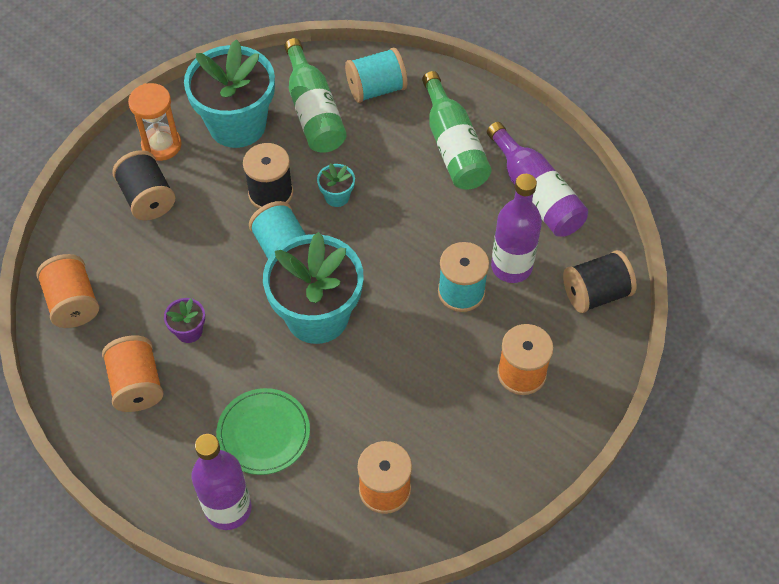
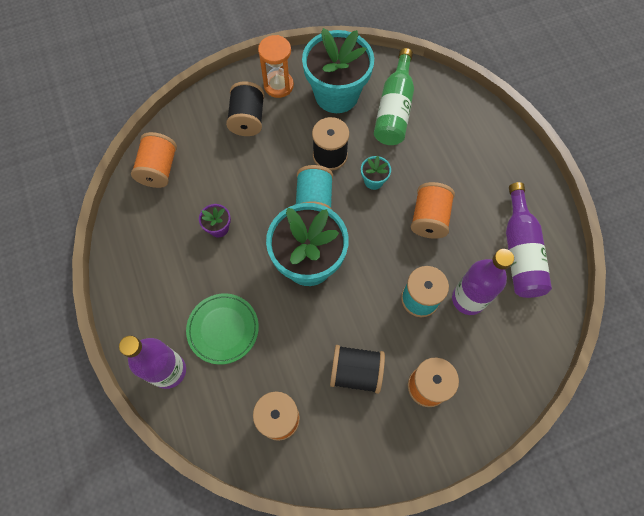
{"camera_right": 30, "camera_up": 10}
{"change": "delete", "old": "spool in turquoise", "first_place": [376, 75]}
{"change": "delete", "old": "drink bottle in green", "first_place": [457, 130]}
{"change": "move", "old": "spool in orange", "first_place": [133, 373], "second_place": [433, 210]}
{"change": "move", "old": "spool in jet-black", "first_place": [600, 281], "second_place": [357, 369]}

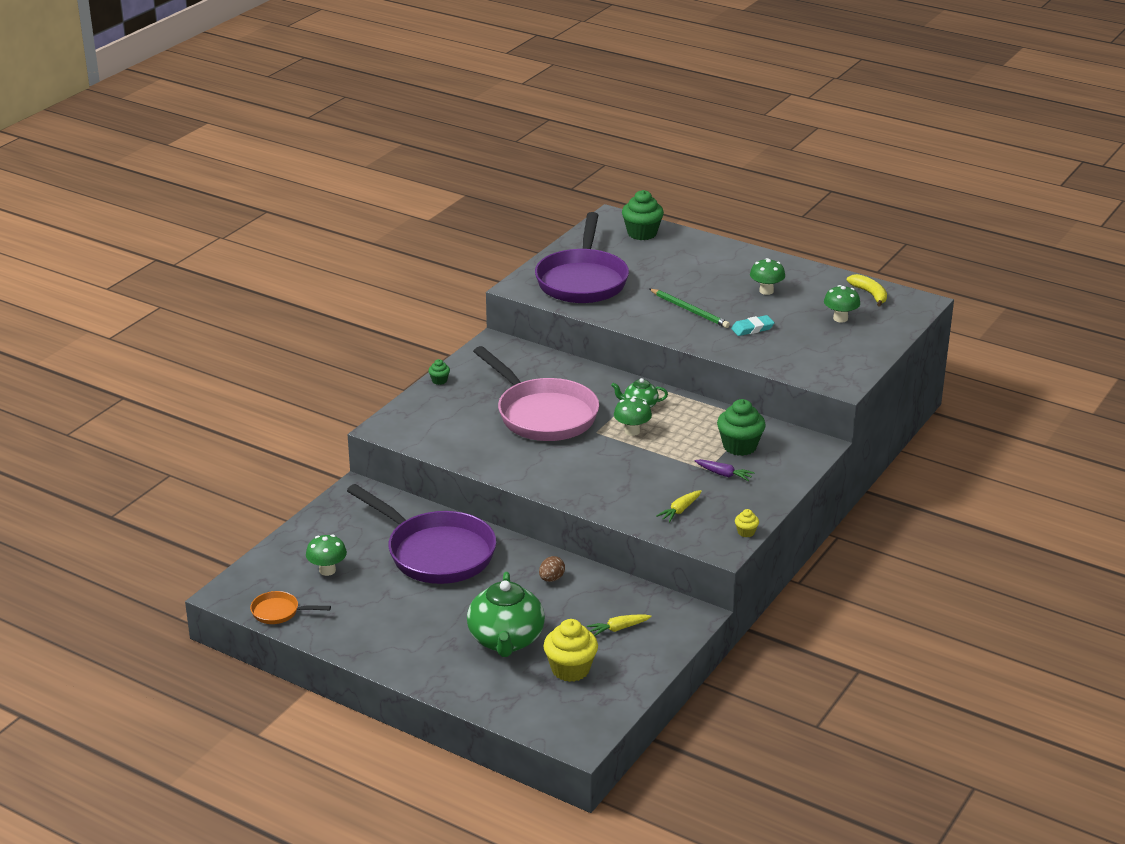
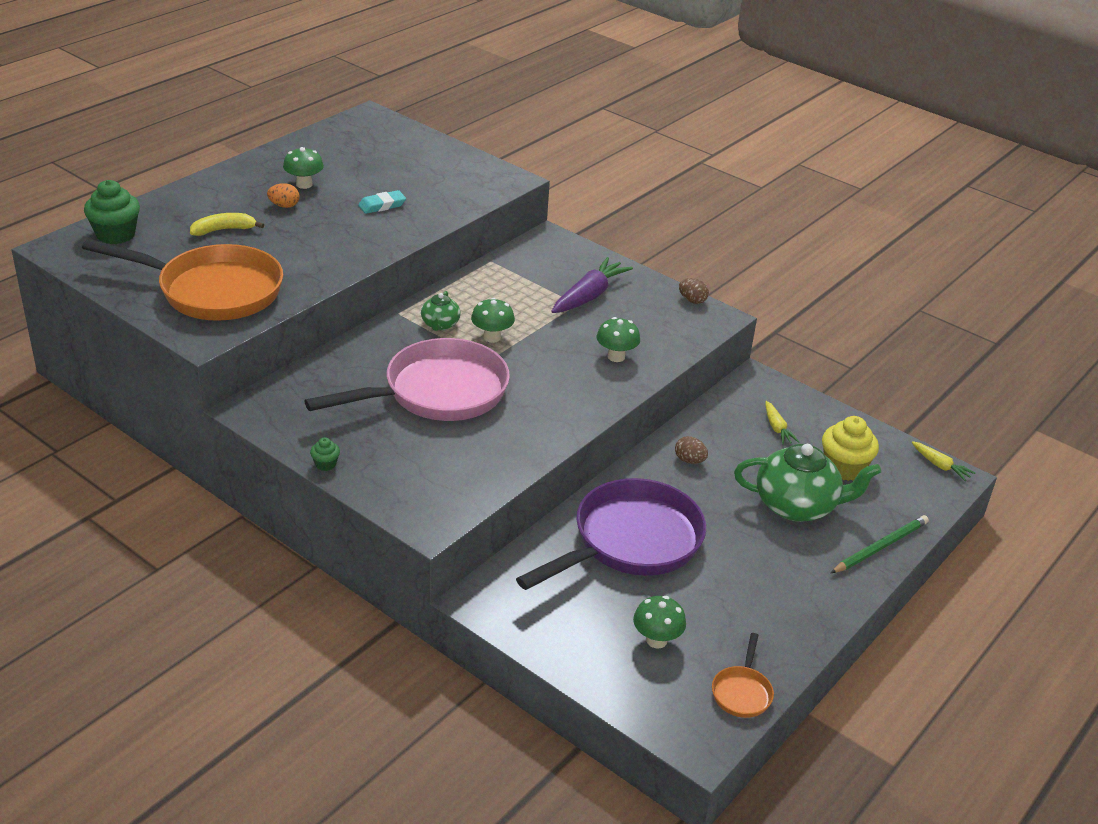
{"camera_right": -85, "camera_up": 5}
{"change": "delete", "old": "muffin in green", "first_place": [741, 427]}
{"change": "insert", "new": "egg in orange", "second_place": [283, 195]}
{"change": "move", "old": "pencil in green", "first_place": [690, 308], "second_place": [880, 544]}
{"change": "move", "old": "toy carrot in golden", "first_place": [679, 506], "second_place": [943, 461]}
{"change": "move", "old": "toadstool in green", "first_place": [842, 304], "second_place": [618, 339]}
{"change": "move", "old": "banana in golden", "first_place": [867, 290], "second_place": [227, 224]}
{"change": "replace", "old": "muffin in golden", "new": "egg in dark brown", "first_place": [747, 523], "second_place": [694, 291]}
{"change": "recolor", "old": "skillet in purple", "new": "skillet in orange", "first_place": [582, 257], "second_place": [182, 280]}
{"change": "rotate", "old": "eraser in turquoise", "first_place": [753, 325], "second_place": [382, 202], "degrees": 75}
{"change": "resize", "old": "toy carrot in purple", "first_place": [725, 470], "second_place": [592, 285], "factor": 1.84}

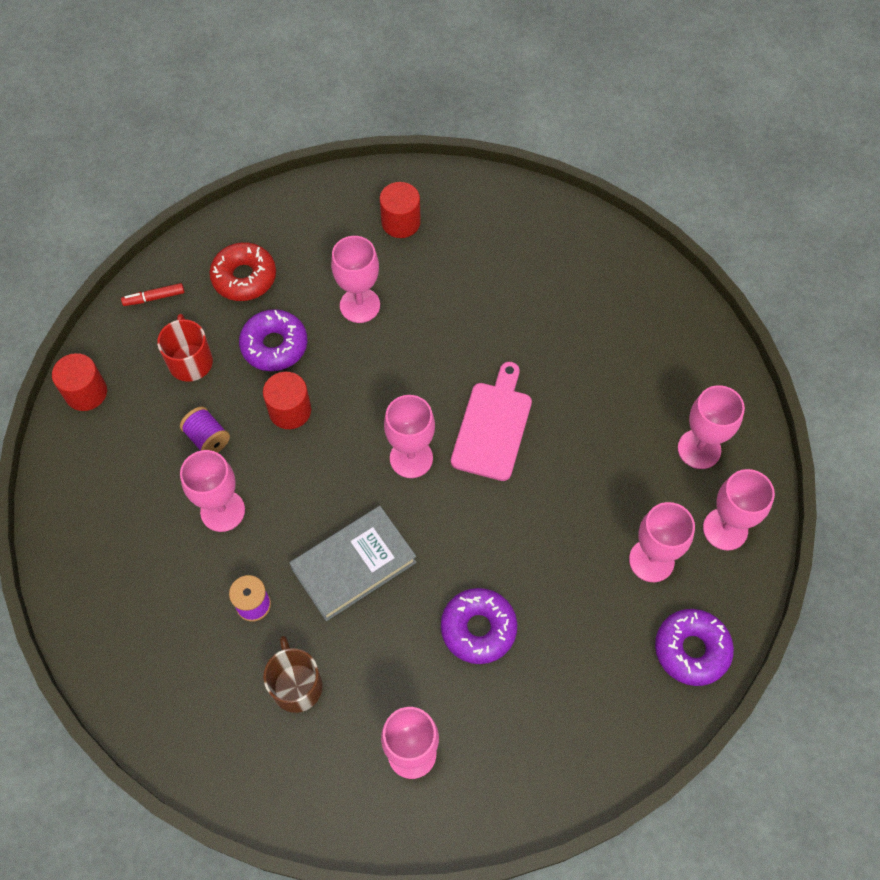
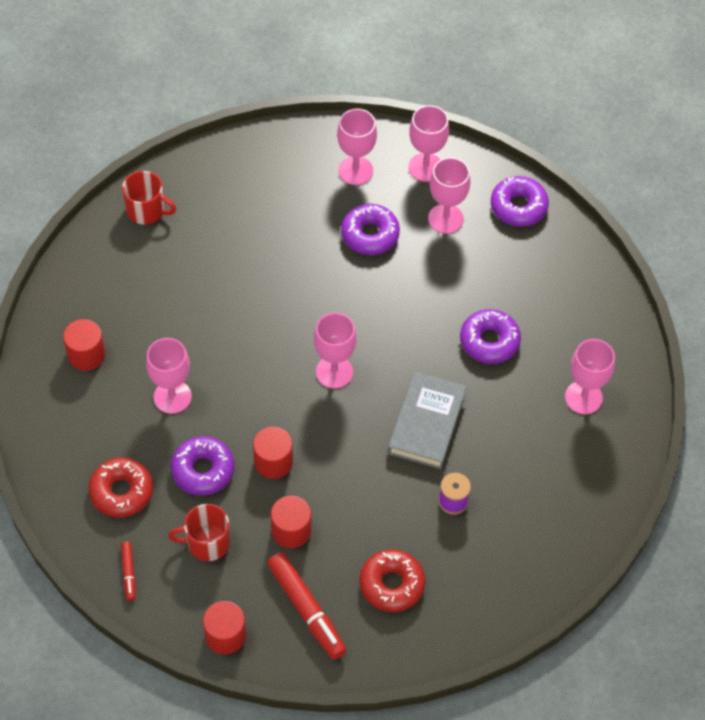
{"camera_right": -85, "camera_up": -5}
{"change": "delete", "old": "goblet in rose-pink", "first_place": [212, 491]}
{"change": "delete", "old": "mug in dark brown", "first_place": [293, 674]}
{"change": "delete", "old": "bread board in rose-pink", "first_place": [491, 421]}
{"change": "insert", "new": "mug in crimson", "second_place": [149, 198]}
{"change": "insert", "new": "marker in crimson", "second_place": [307, 606]}
{"change": "insert", "new": "donut in purple", "second_place": [370, 229]}
{"change": "insert", "new": "donut in crimson", "second_place": [392, 580]}
{"change": "replace", "old": "spool in purple", "new": "cylinder shape in crimson", "first_place": [205, 429], "second_place": [291, 522]}
{"change": "rotate", "old": "hardcover in grey", "first_place": [353, 563], "second_place": [427, 420], "degrees": 45}

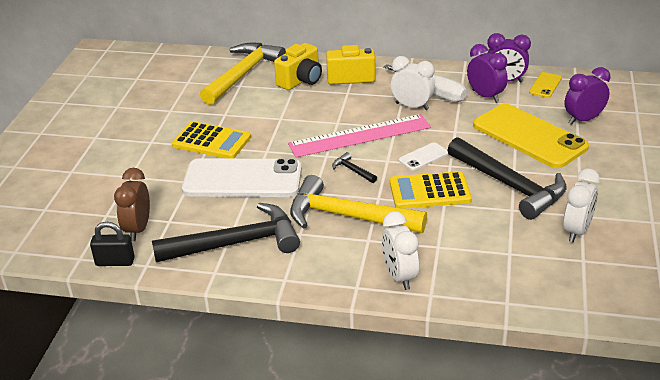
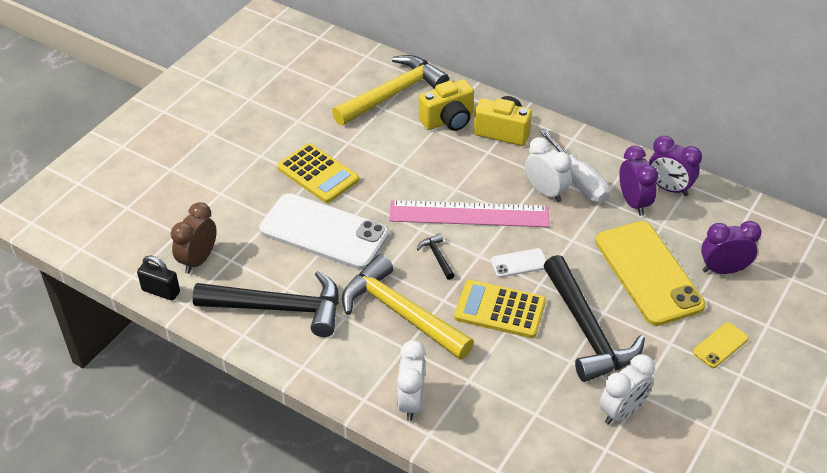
{"camera_right": 20, "camera_up": 10}
{"change": "move", "old": "mobile phone in golden", "first_place": [545, 85], "second_place": [721, 345]}

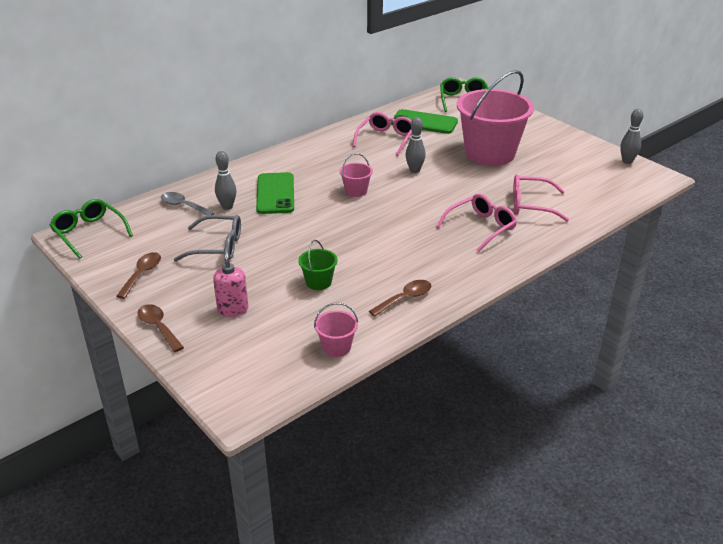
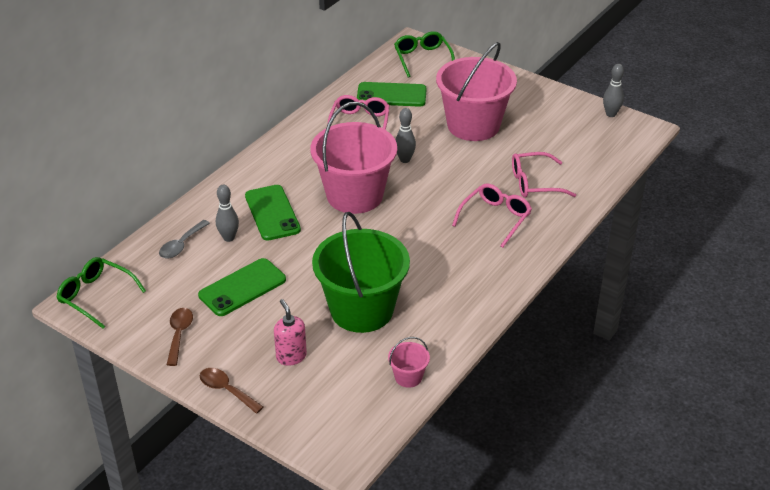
{"camera_right": -15, "camera_up": 5}
{"change": "delete", "old": "tablespoon in dark brown", "first_place": [400, 298]}
{"change": "replace", "old": "glasses in grey", "new": "mobile phone in green", "first_place": [207, 238], "second_place": [242, 287]}
{"change": "rotate", "old": "tablespoon in grey", "first_place": [188, 204], "second_place": [184, 239], "degrees": -75}
{"change": "resize", "old": "bucket in green", "first_place": [318, 265], "second_place": [361, 272], "factor": 2.42}
{"change": "resize", "old": "bucket in rose-pink", "first_place": [356, 175], "second_place": [353, 158], "factor": 2.42}

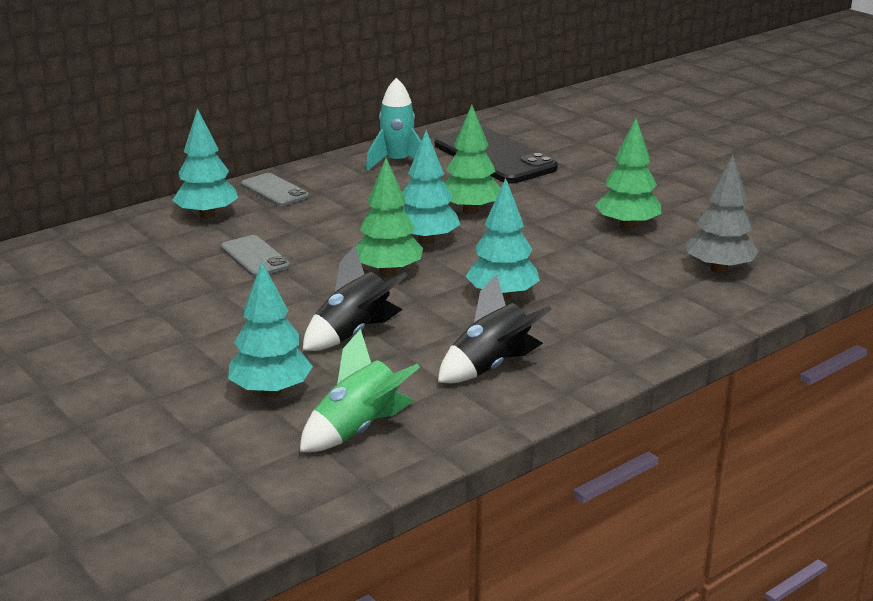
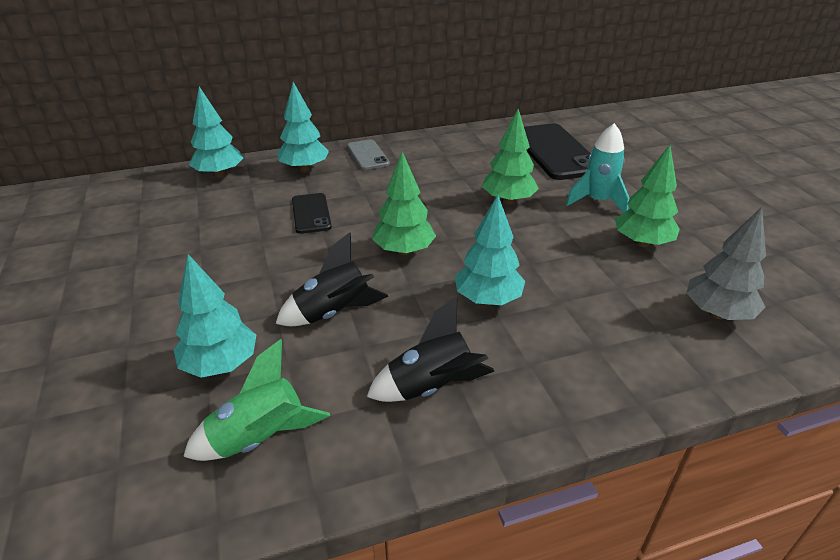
{"camera_right": 20, "camera_up": 10}
{"change": "move", "old": "rocket in turquoise", "first_place": [393, 124], "second_place": [597, 168]}
{"change": "move", "old": "fir tree in turquoise", "first_place": [431, 187], "second_place": [216, 132]}
{"change": "recolor", "old": "mobile phone in grey", "new": "mobile phone in jet-black", "first_place": [255, 256], "second_place": [312, 213]}

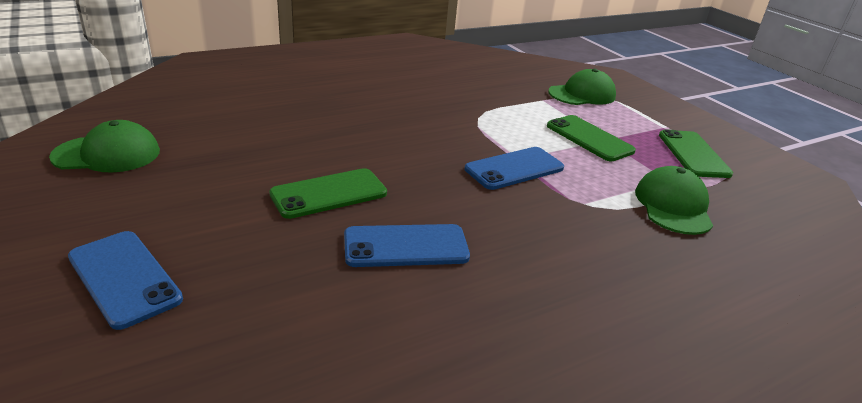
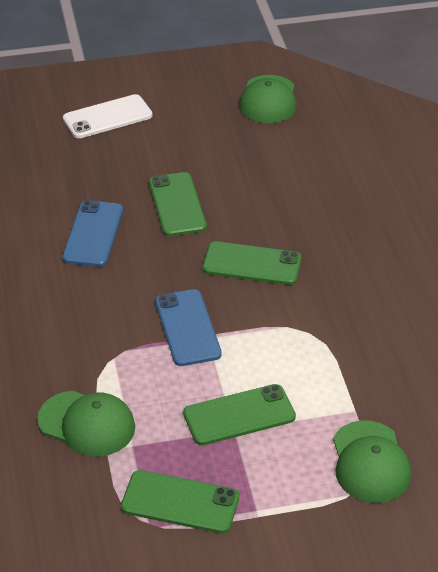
{"camera_right": 110, "camera_up": 10}
{"change": "insert", "new": "mobile phone in green", "second_place": [252, 263]}
{"change": "recolor", "old": "mobile phone in cobalt", "new": "mobile phone in white", "first_place": [125, 280], "second_place": [108, 116]}

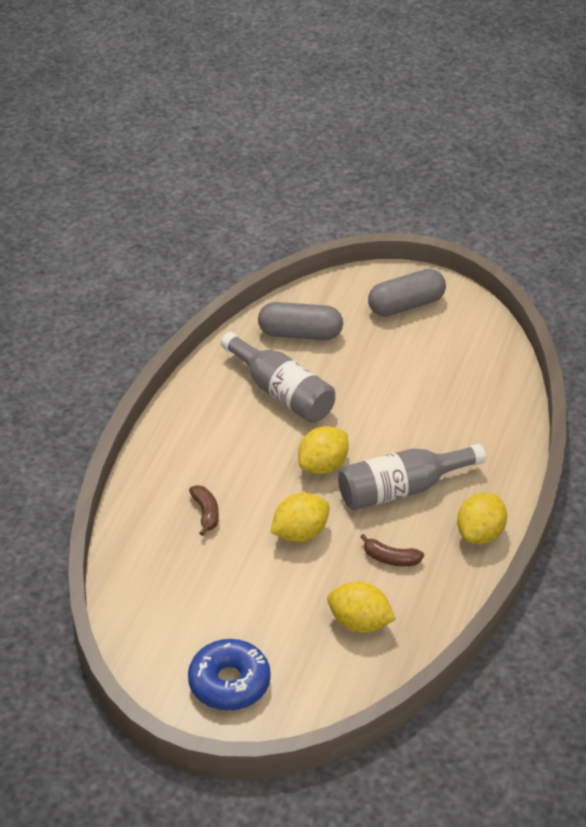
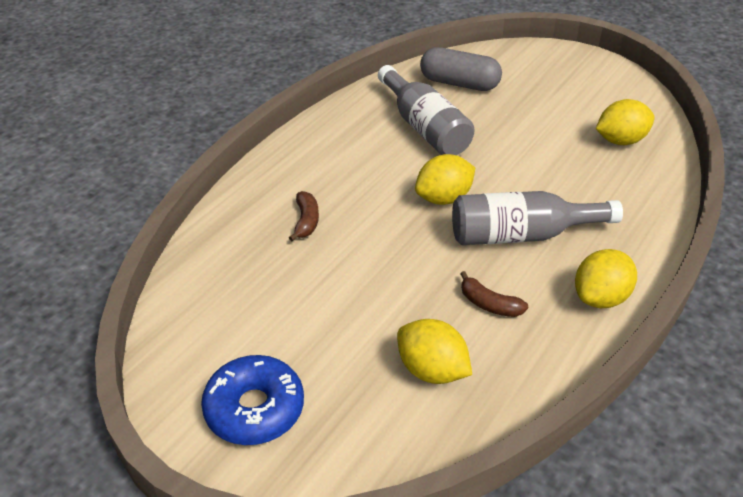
{"camera_right": 15, "camera_up": 0}
{"change": "delete", "old": "pill in grey", "first_place": [407, 293]}
{"change": "move", "old": "lemon in golden", "first_place": [300, 517], "second_place": [625, 122]}

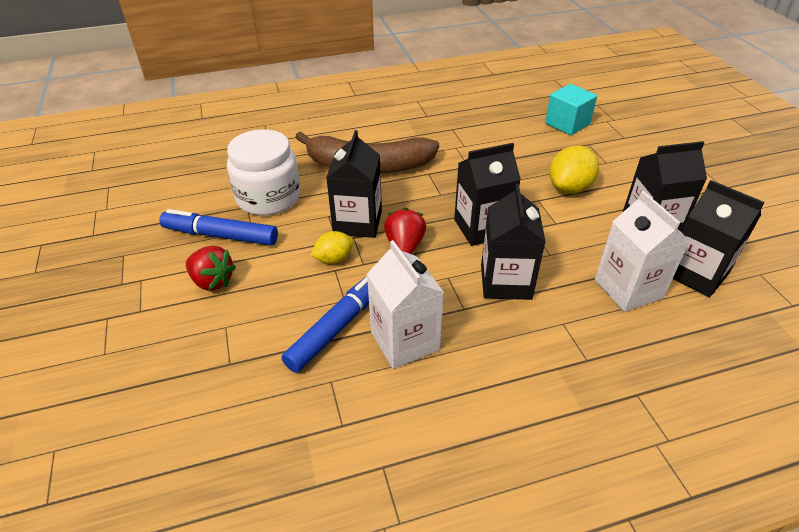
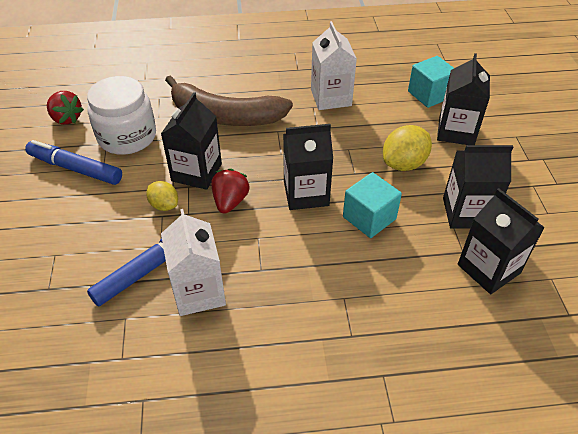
{"camera_right": 10, "camera_up": 5}
{"change": "insert", "new": "solid cube in turquoise", "second_place": [372, 205]}
{"change": "move", "old": "strawberry in crimson", "first_place": [211, 268], "second_place": [65, 108]}
{"change": "move", "old": "milk carton in jet-black", "first_place": [513, 242], "second_place": [463, 99]}
{"change": "move", "old": "milk carton in white", "first_place": [642, 251], "second_place": [334, 65]}
{"change": "rotate", "old": "lemon in golden", "first_place": [332, 247], "second_place": [162, 196], "degrees": 60}

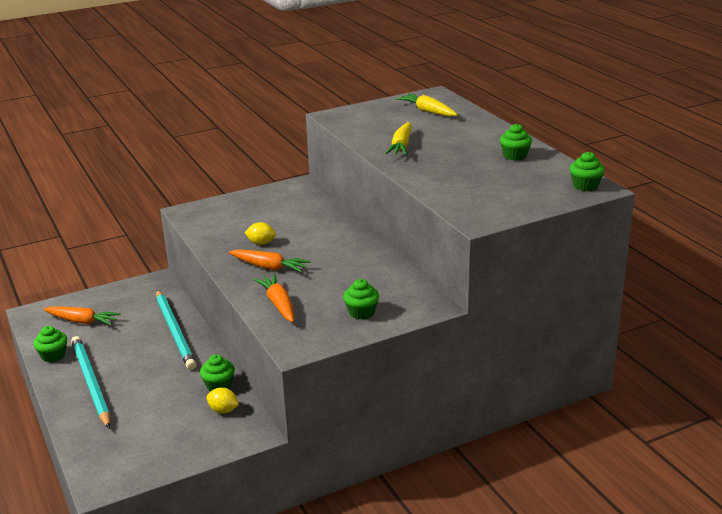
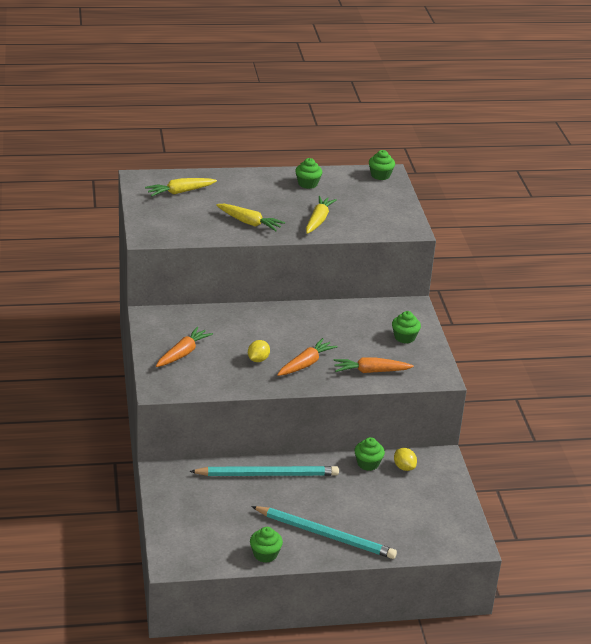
{"camera_right": -75, "camera_up": 5}
{"change": "insert", "new": "toy carrot in golden", "second_place": [321, 215]}
{"change": "move", "old": "toy carrot in orange", "first_place": [82, 315], "second_place": [184, 347]}
{"change": "rotate", "old": "pencil in turquoise", "first_place": [90, 382], "second_place": [324, 532], "degrees": -150}
{"change": "rotate", "old": "lemon in golden", "first_place": [223, 400], "second_place": [405, 459], "degrees": -75}

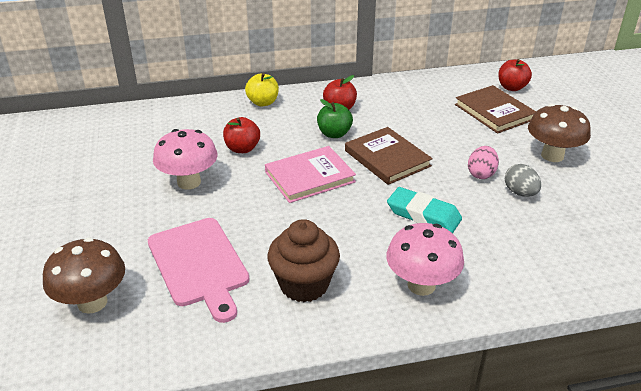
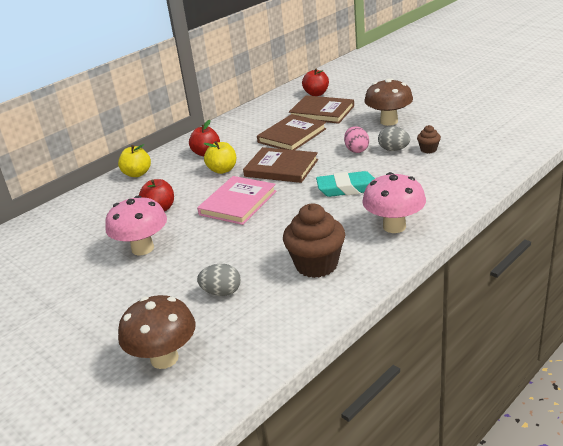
{"camera_right": -30, "camera_up": -5}
{"change": "insert", "new": "hardcover in dark brown", "second_place": [291, 132]}
{"change": "insert", "new": "muffin in dark brown", "second_place": [429, 139]}
{"change": "replace", "old": "bread board in rose-pink", "new": "egg in grey", "first_place": [198, 270], "second_place": [219, 280]}
{"change": "recolor", "old": "toy apple in green", "new": "toy apple in golden", "first_place": [335, 118], "second_place": [219, 157]}

